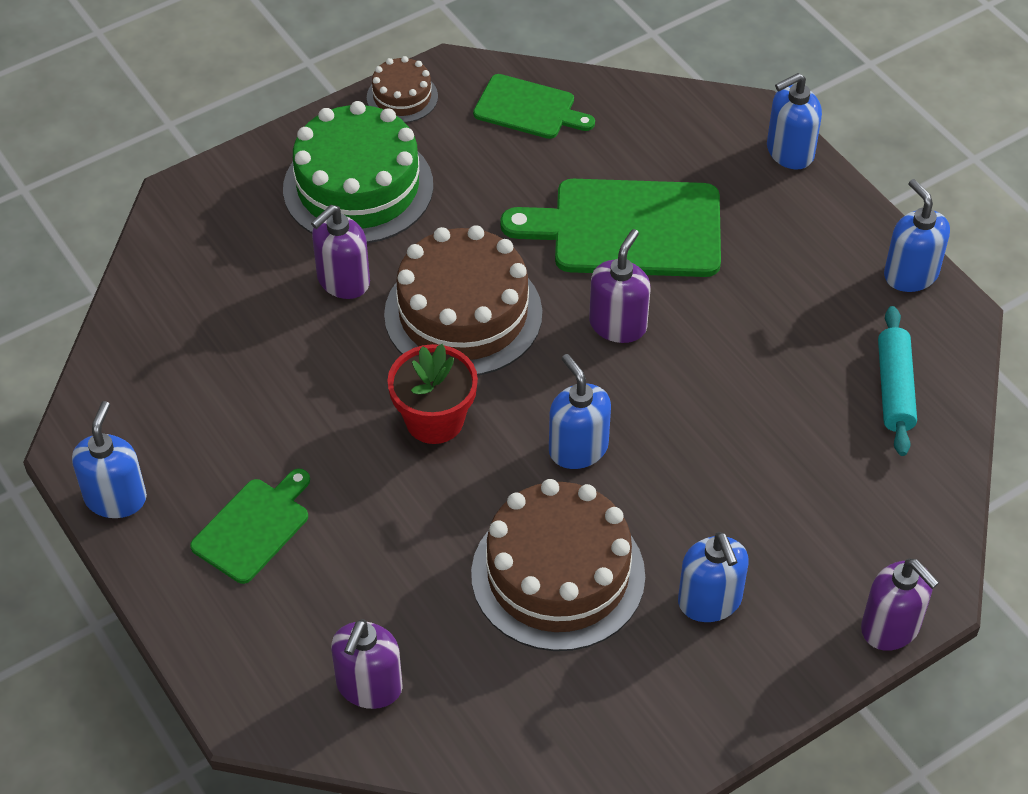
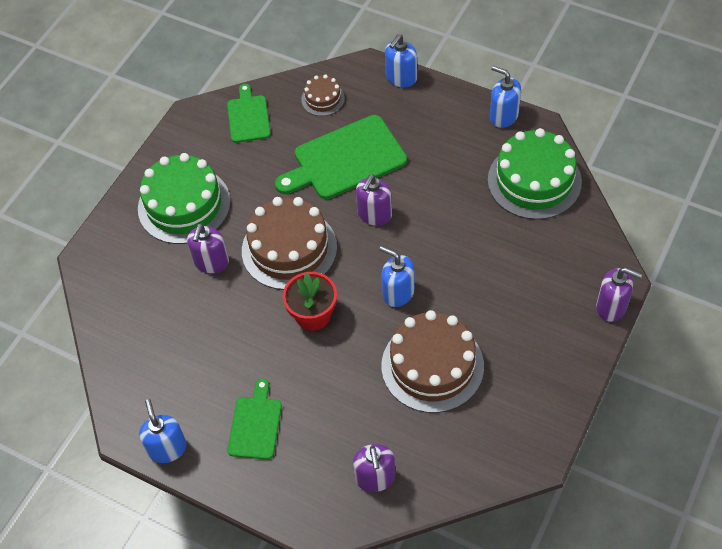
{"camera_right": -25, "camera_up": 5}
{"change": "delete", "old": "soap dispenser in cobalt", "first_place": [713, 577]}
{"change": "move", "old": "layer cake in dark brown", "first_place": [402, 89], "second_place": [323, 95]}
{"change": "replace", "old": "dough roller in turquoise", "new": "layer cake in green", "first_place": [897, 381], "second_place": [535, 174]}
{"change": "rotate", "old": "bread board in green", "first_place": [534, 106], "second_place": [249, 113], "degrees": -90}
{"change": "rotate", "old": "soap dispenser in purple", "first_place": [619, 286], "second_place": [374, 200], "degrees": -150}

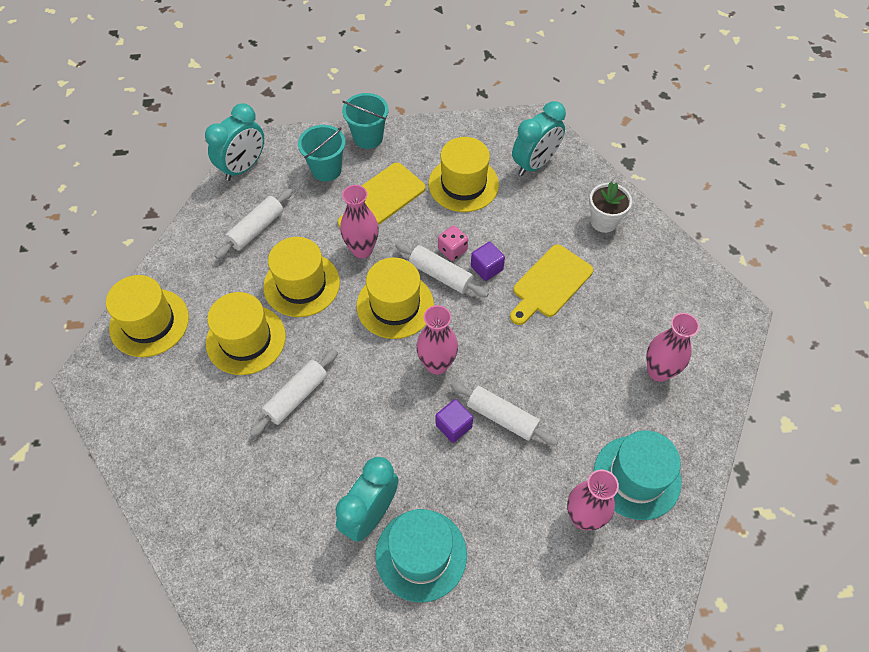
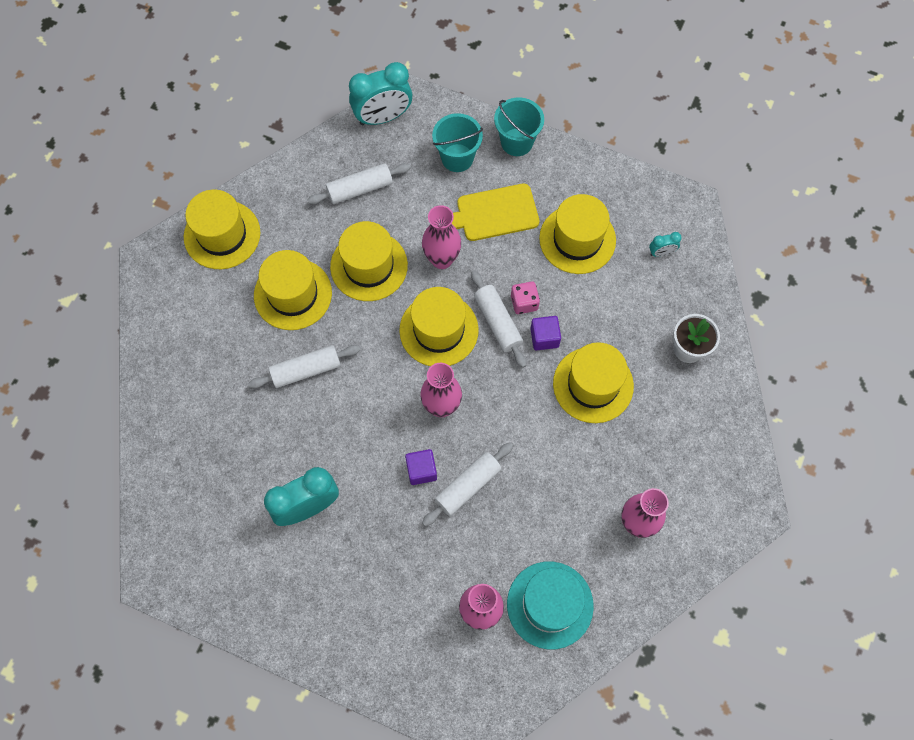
{"camera_right": 30, "camera_up": 10}
{"change": "delete", "old": "top hat in turquoise", "first_place": [421, 555]}
{"change": "replace", "old": "bread board in golden", "new": "top hat in golden", "first_place": [551, 284], "second_place": [593, 382]}
{"change": "rotate", "old": "dough roller in white", "first_place": [504, 414], "second_place": [467, 484], "degrees": 75}
{"change": "resize", "old": "clock in turquoise", "first_place": [539, 138], "second_place": [665, 244], "factor": 0.46}

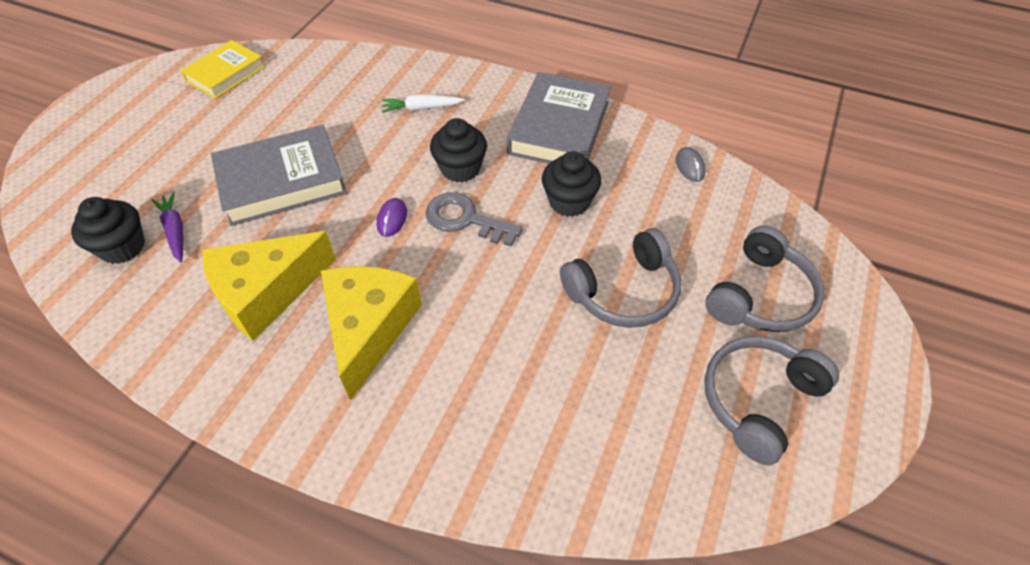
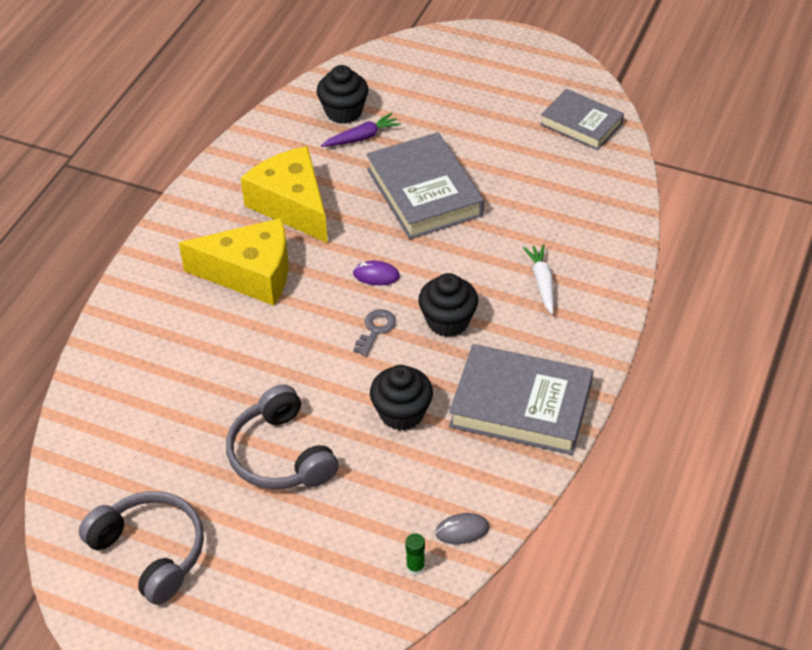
{"camera_right": 90, "camera_up": -5}
{"change": "delete", "old": "over-ear headphones in grey", "first_place": [765, 279]}
{"change": "insert", "new": "stick of glue in green", "second_place": [415, 554]}
{"change": "recolor", "old": "hardcover in golden", "new": "hardcover in grey", "first_place": [222, 69], "second_place": [582, 119]}
{"change": "resize", "old": "latchkey in grey", "first_place": [474, 219], "second_place": [374, 332], "factor": 0.61}

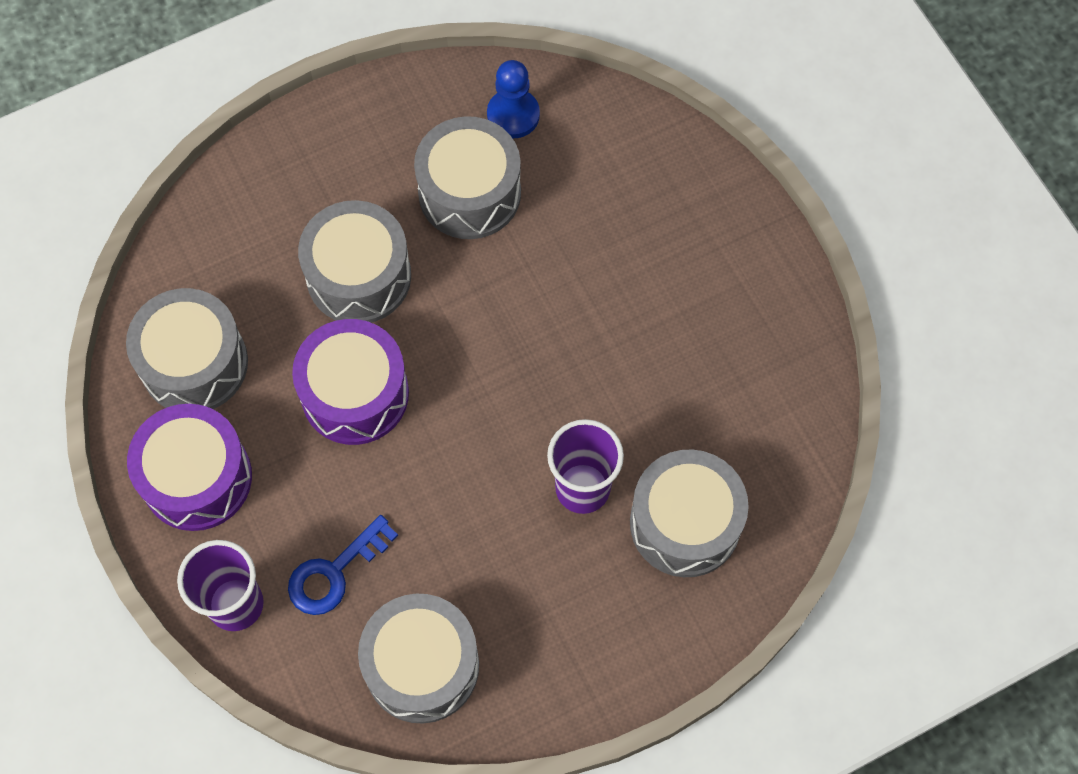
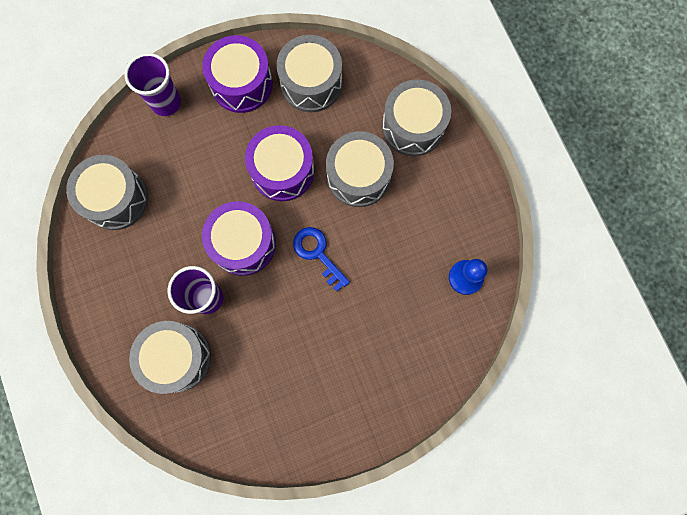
{"camera_right": 95, "camera_up": 10}
{"change": "insert", "new": "drum in purple", "second_place": [239, 238]}
{"change": "move", "old": "latchkey in cobalt", "first_place": [343, 565], "second_place": [321, 259]}
{"change": "move", "old": "drum in grey", "first_place": [467, 177], "second_place": [416, 117]}

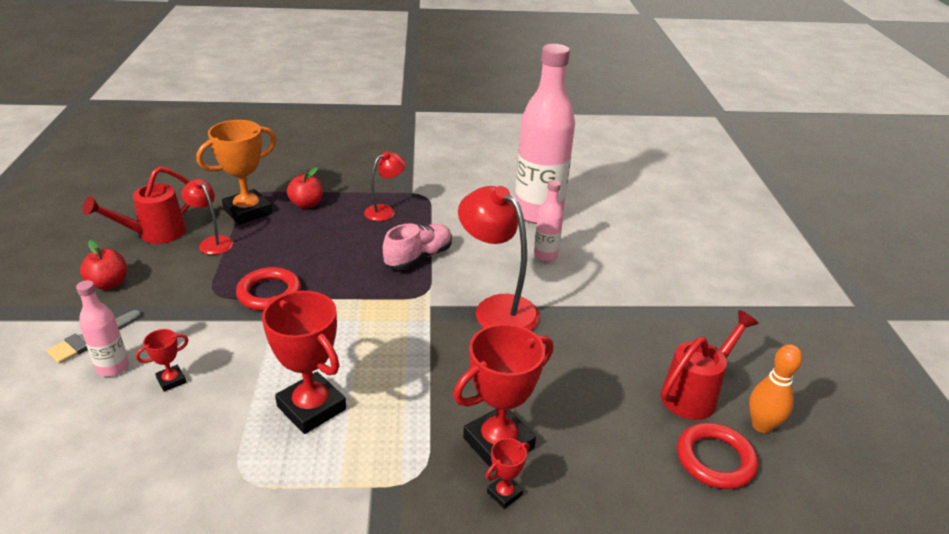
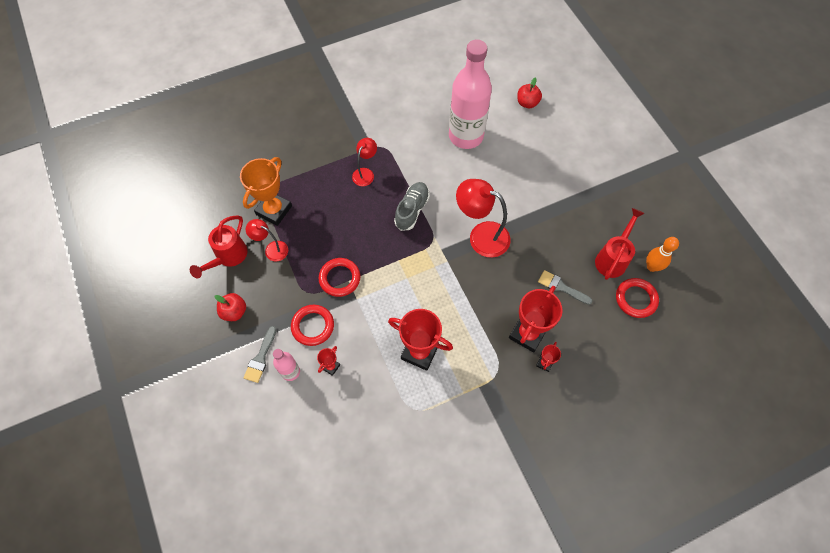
{"camera_right": -20, "camera_up": 30}
{"change": "delete", "old": "drink bottle in rose-pink", "first_place": [549, 220]}
{"change": "insert", "new": "ring in crimson", "second_place": [312, 325]}
{"change": "insert", "new": "brush in grey", "second_place": [565, 287]}
{"change": "move", "old": "toy apple in crimson", "first_place": [305, 188], "second_place": [529, 93]}
{"change": "recolor", "old": "shoe in rose-pink", "new": "shoe in grey", "first_place": [417, 246], "second_place": [412, 206]}

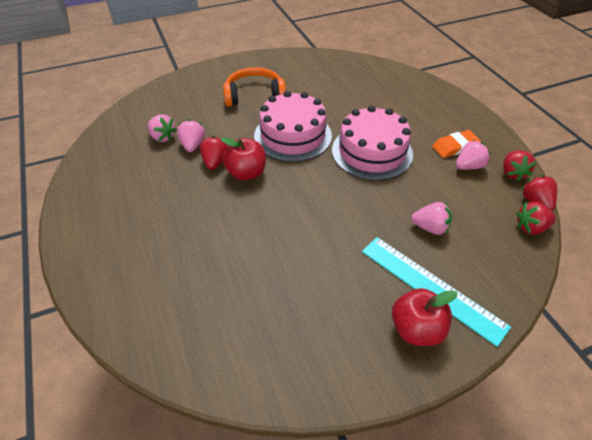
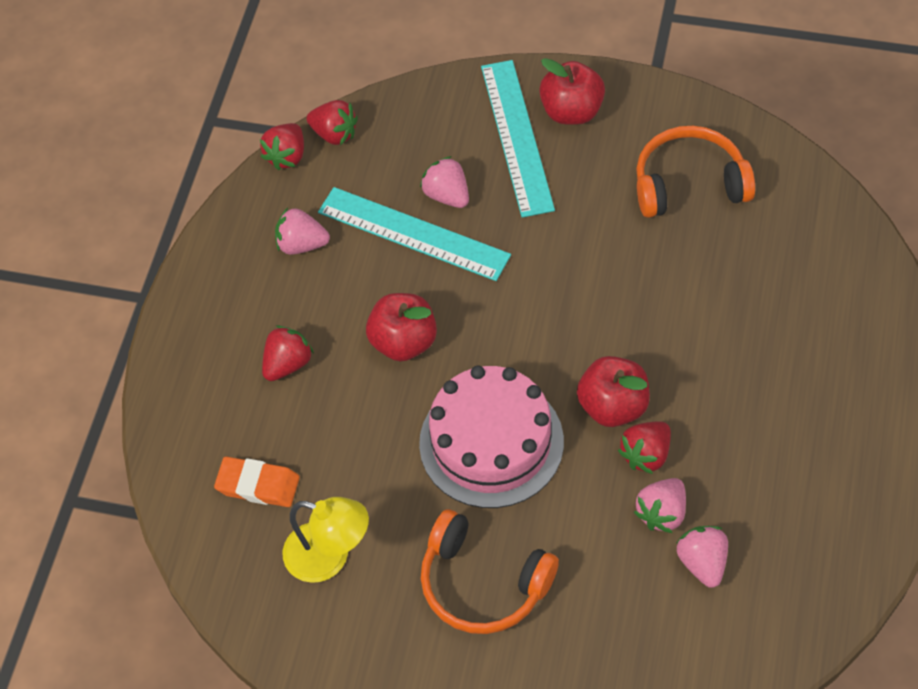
{"camera_right": -140, "camera_up": 10}
{"change": "insert", "new": "reading lamp in golden", "second_place": [326, 540]}
{"change": "insert", "new": "ruler in turquoise", "second_place": [414, 234]}
{"change": "insert", "new": "over-ear headphones in orange", "second_place": [695, 172]}
{"change": "move", "old": "eraser in orange", "first_place": [456, 144], "second_place": [257, 482]}
{"change": "move", "old": "strawberry in crimson", "first_place": [520, 166], "second_place": [288, 353]}
{"change": "replace", "old": "layer cake in rose-pink", "new": "toy apple in crimson", "first_place": [372, 142], "second_place": [401, 327]}

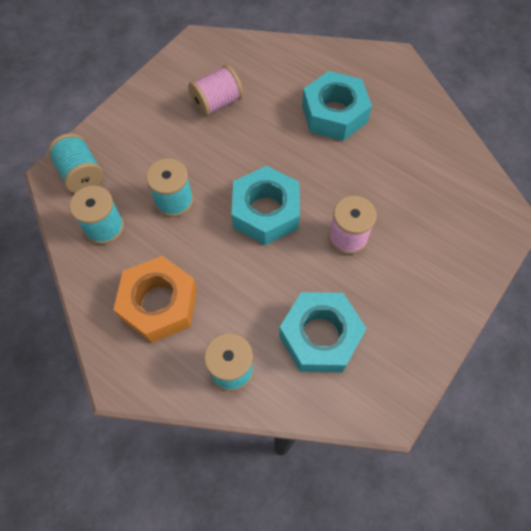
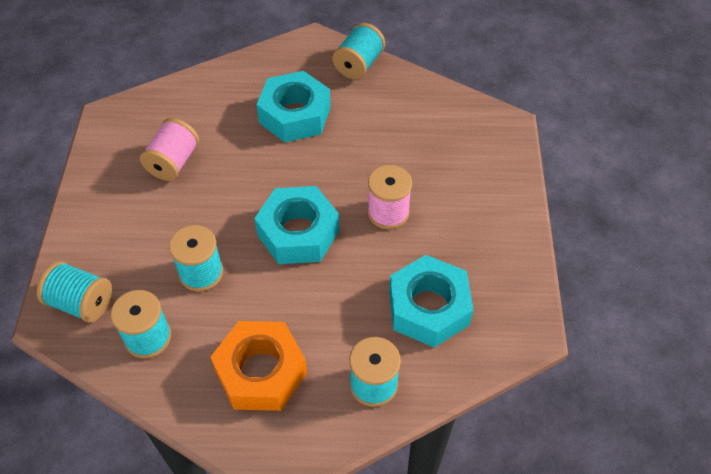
{"camera_right": -35, "camera_up": -10}
{"change": "insert", "new": "spool in turquoise", "second_place": [359, 51]}

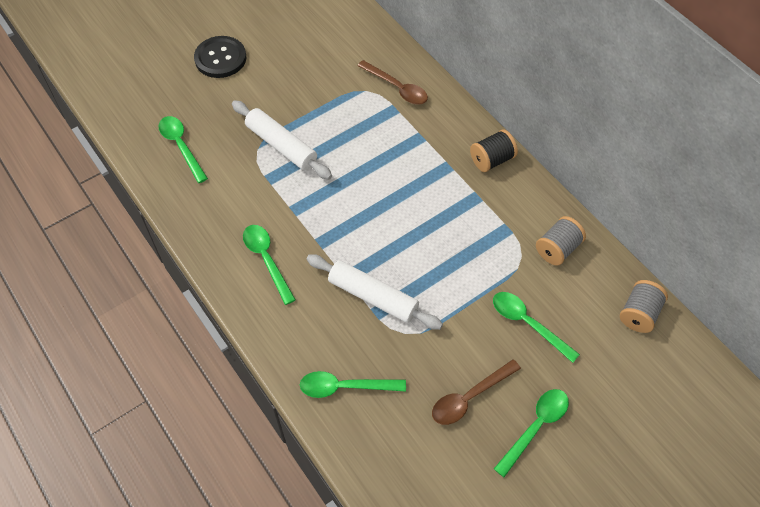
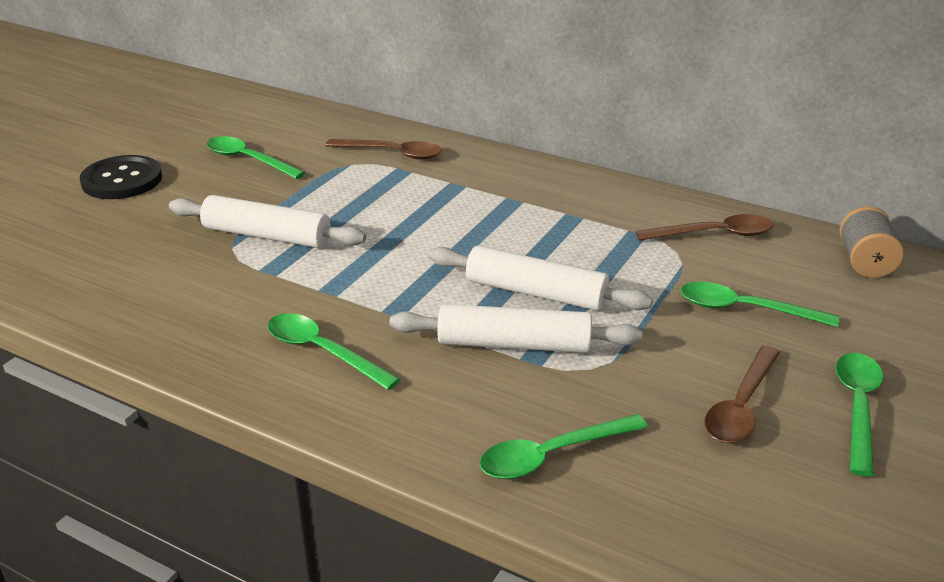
{"camera_right": -25, "camera_up": -25}
{"change": "delete", "old": "spool in jet-black", "first_place": [494, 151]}
{"change": "insert", "new": "dough roller in white", "second_place": [540, 278]}
{"change": "move", "old": "tablespoon in green", "first_place": [183, 149], "second_place": [256, 157]}
{"change": "replace", "old": "spool in grey", "new": "tablespoon in dark brown", "first_place": [561, 241], "second_place": [705, 227]}

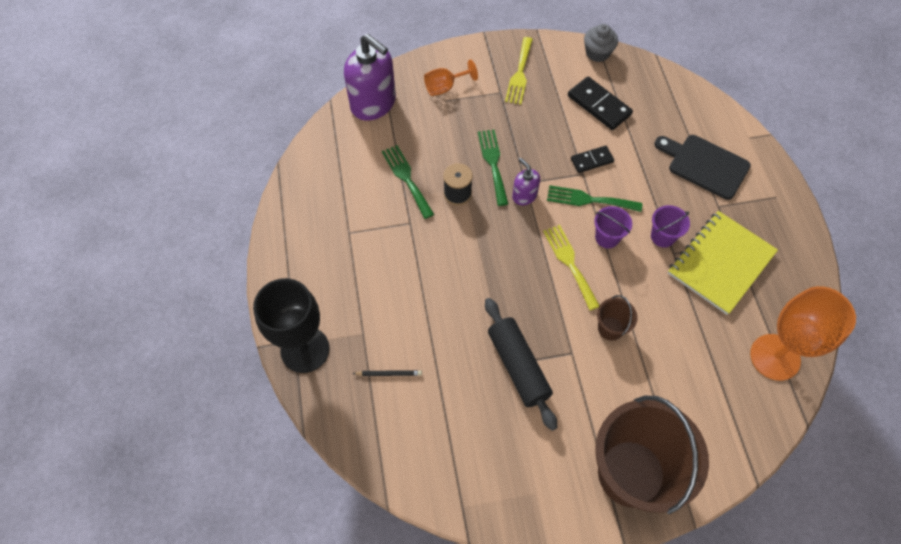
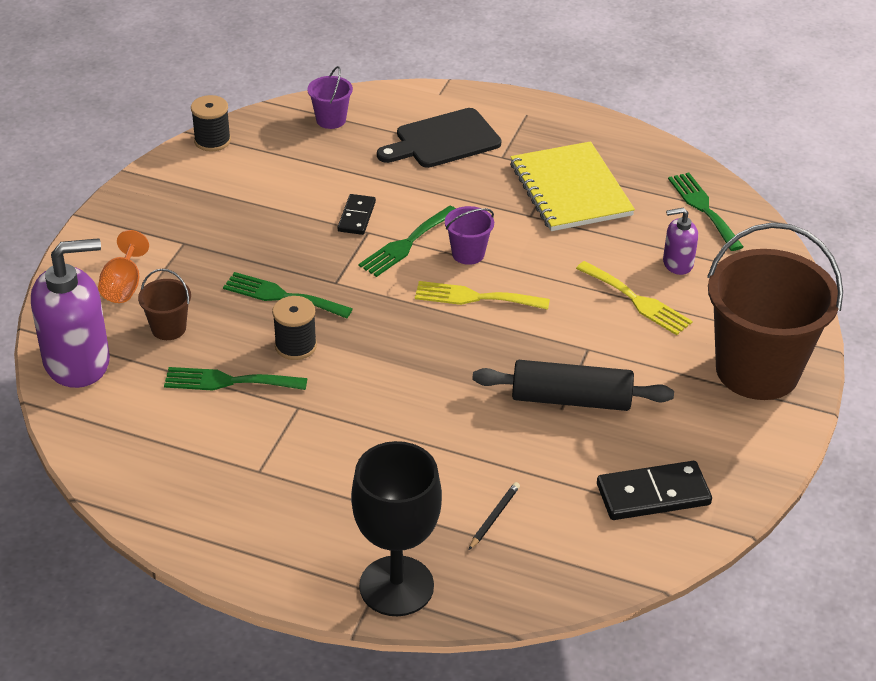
{"camera_right": -60, "camera_up": -20}
{"change": "move", "old": "table fork in golden", "first_place": [519, 71], "second_place": [634, 298]}
{"change": "move", "old": "soap dispenser in purple", "first_place": [526, 181], "second_place": [680, 241]}
{"change": "move", "old": "domino piece in jet-black", "first_place": [600, 103], "second_place": [654, 490]}
{"change": "move", "old": "bucket in dark brown", "first_place": [617, 318], "second_place": [164, 304]}
{"change": "move", "old": "bucket in purple", "first_place": [670, 226], "second_place": [330, 97]}
{"change": "replace", "old": "muffin in grey", "new": "spool in jet-black", "first_place": [601, 43], "second_place": [211, 123]}
{"change": "replace", "old": "goblet in orange", "new": "table fork in green", "first_place": [803, 333], "second_place": [705, 212]}

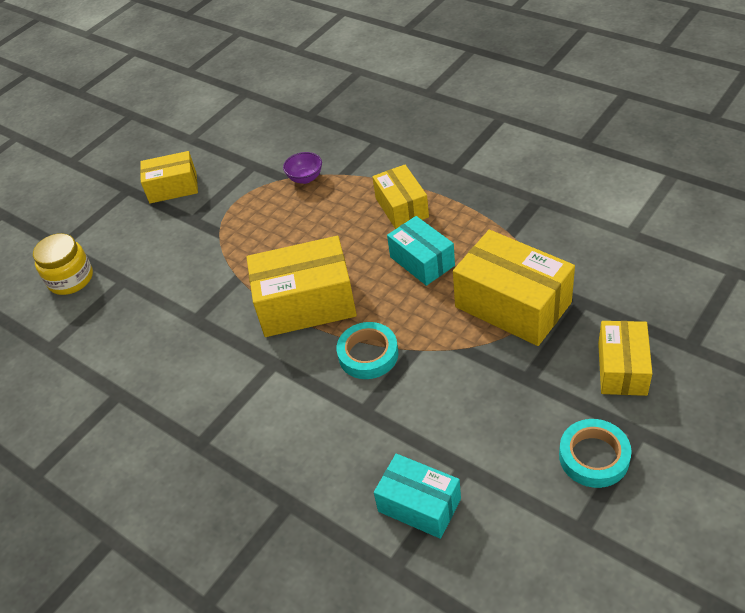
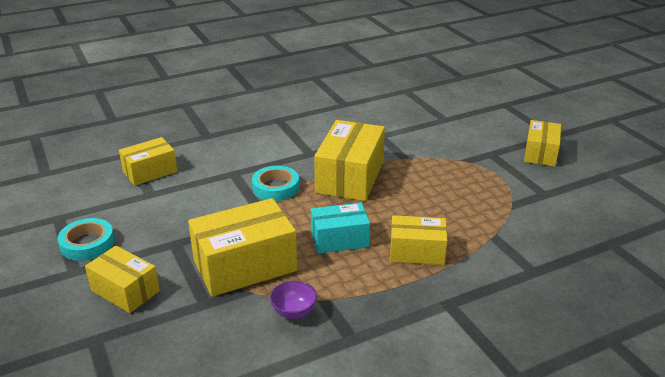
{"camera_right": 110, "camera_up": -15}
{"change": "delete", "old": "jar in golden", "first_place": [63, 264]}
{"change": "move", "old": "deep dish in purple", "first_place": [302, 168], "second_place": [293, 300]}
{"change": "recolor", "old": "box in turquoise", "new": "box in golden", "first_place": [417, 496], "second_place": [148, 161]}

